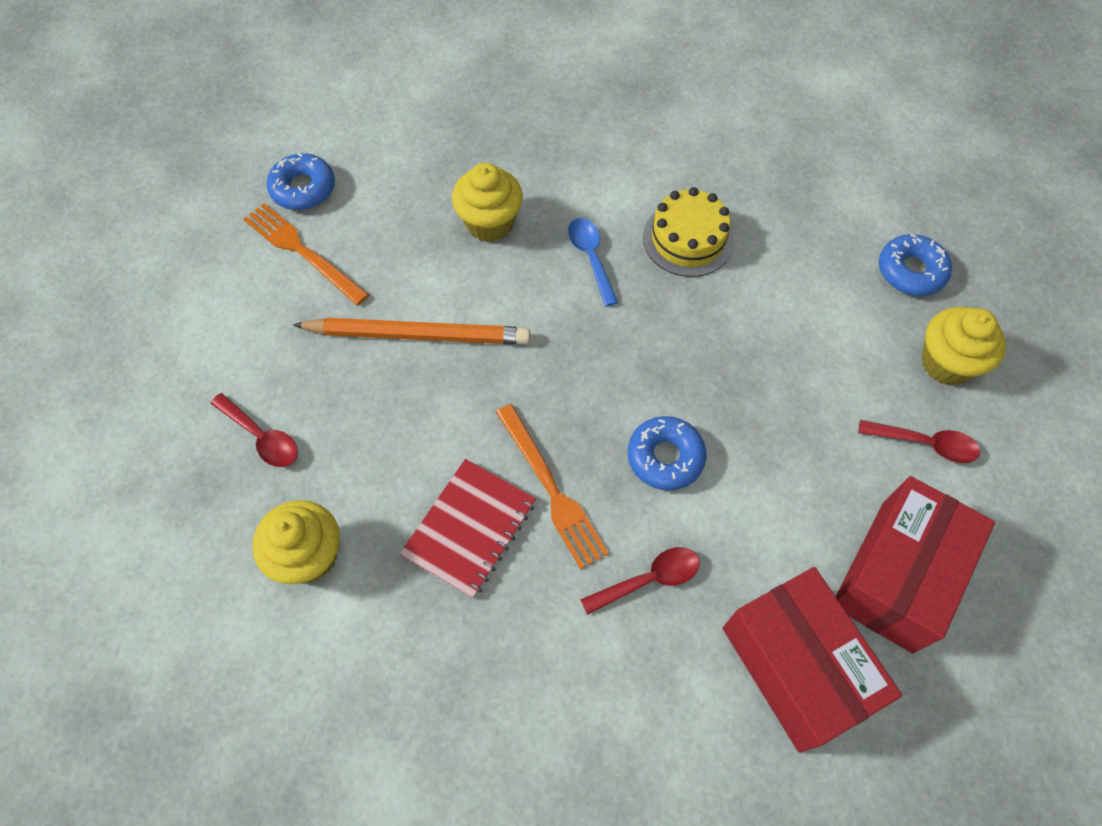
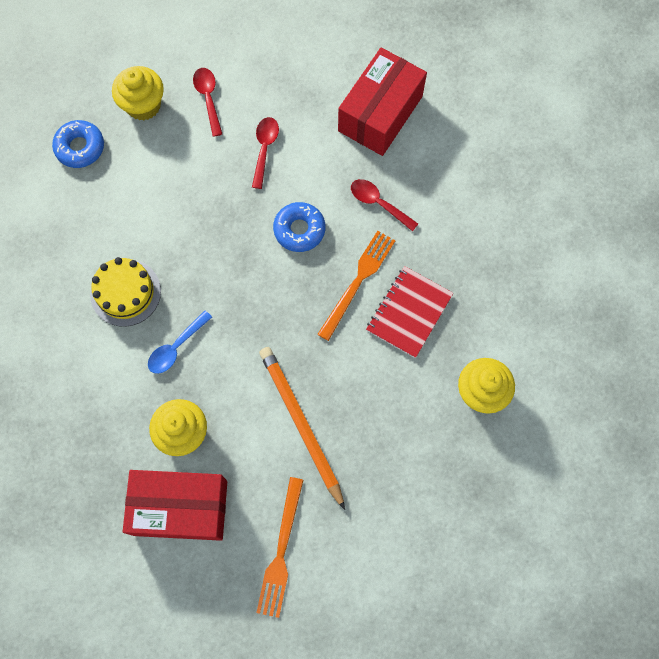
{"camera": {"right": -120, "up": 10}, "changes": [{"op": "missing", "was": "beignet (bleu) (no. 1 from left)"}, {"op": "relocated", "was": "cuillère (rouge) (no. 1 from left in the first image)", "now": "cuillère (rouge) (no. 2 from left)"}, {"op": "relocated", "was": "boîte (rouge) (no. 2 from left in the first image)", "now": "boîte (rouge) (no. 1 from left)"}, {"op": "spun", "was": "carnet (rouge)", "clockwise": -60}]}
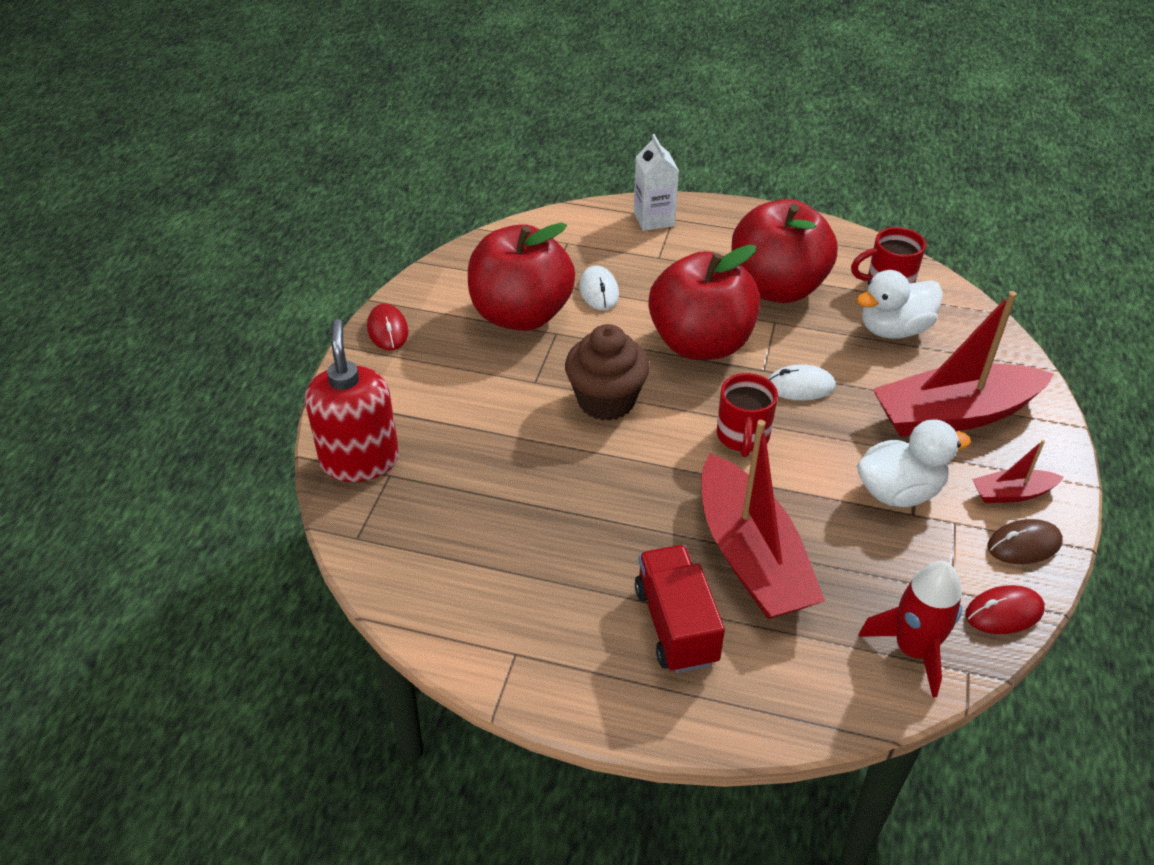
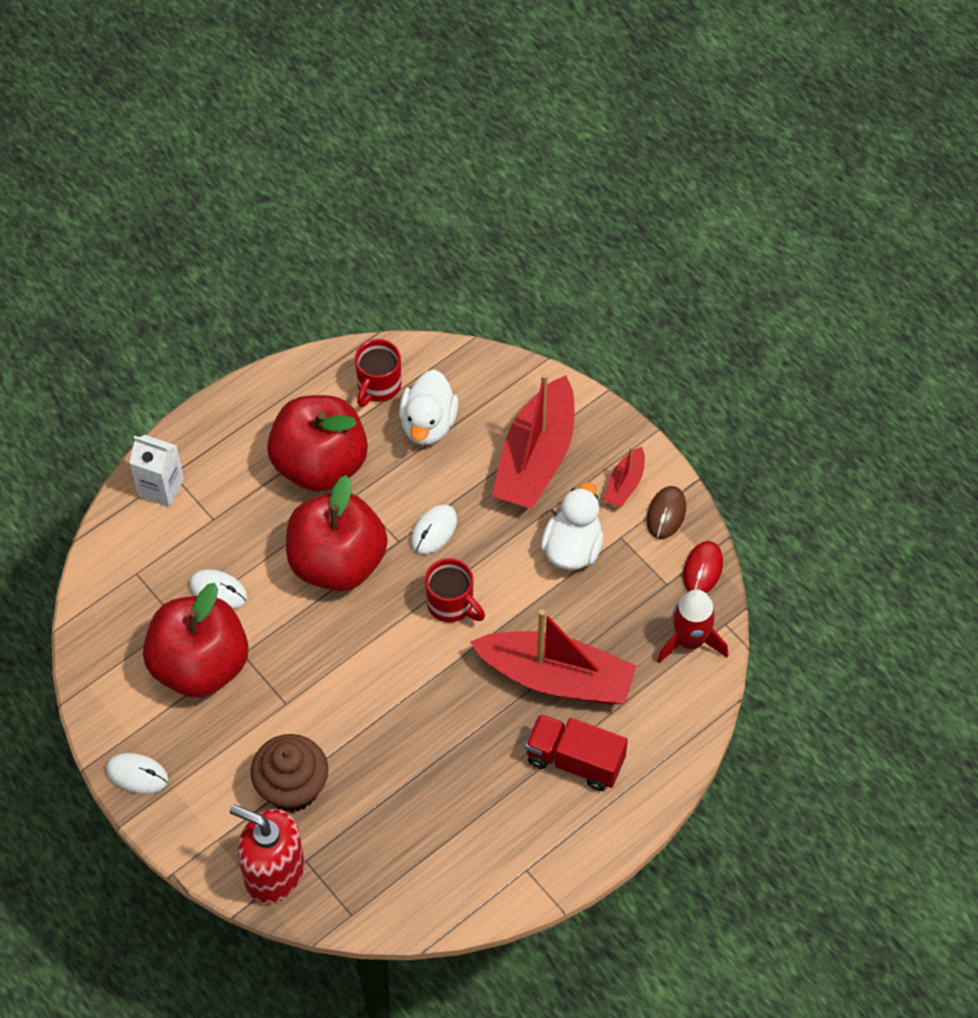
{"camera": {"right": -55, "up": 15}, "changes": [{"op": "relocated", "was": "muffin (marron)"}, {"op": "colour", "was": "souris (rouge) (no. 1 from left)", "now": "souris (blanc) (no. 1 from left)"}]}
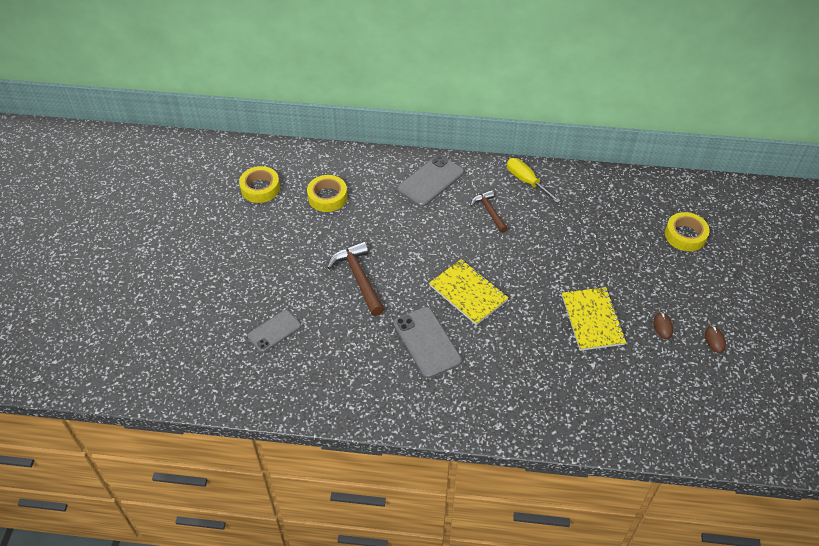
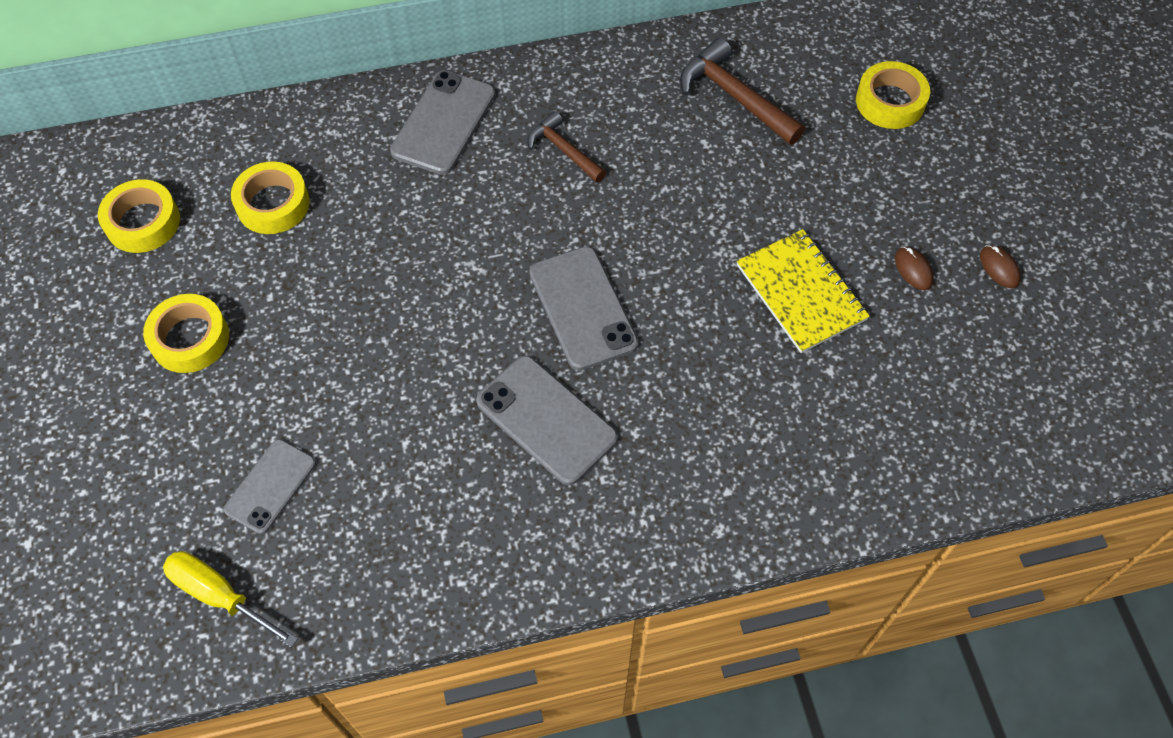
{"camera": {"right": -20, "up": 10}, "changes": [{"op": "appeared", "now": "ruban adhésif (jaune) (no. 2 from left)"}, {"op": "relocated", "was": "marteau (marron) (no. 1 from left in the first image)", "now": "marteau (marron) (no. 2 from left)"}, {"op": "relocated", "was": "tournevis (jaune)"}, {"op": "exchanged", "was": "carnet (jaune) (no. 1 from left)", "now": "téléphone (gris) (no. 4 from left)"}]}
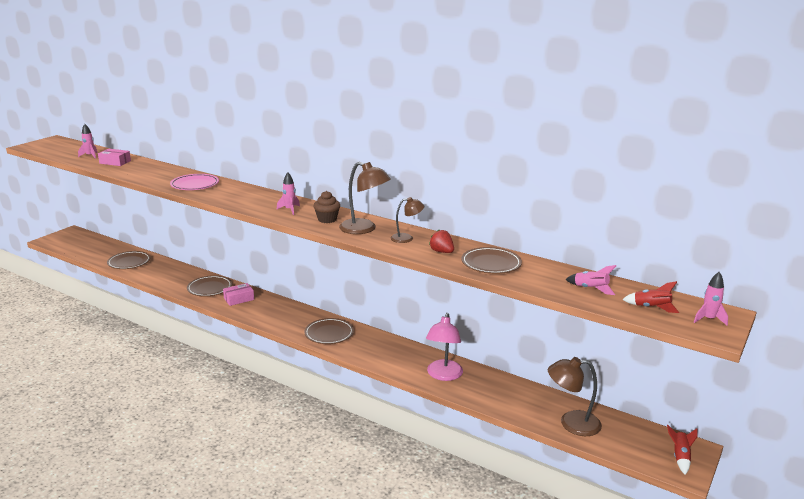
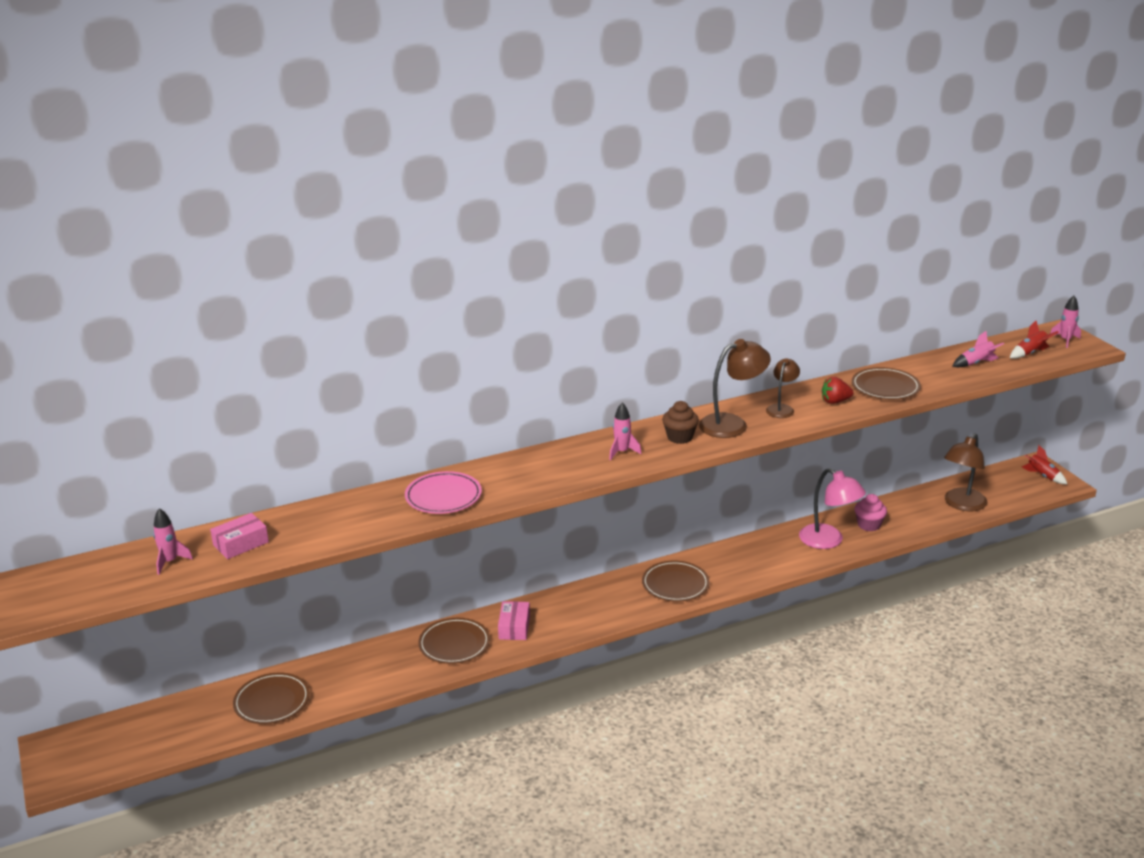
{"camera": {"right": -55, "up": 5}, "changes": [{"op": "appeared", "now": "muffin (rose)"}]}
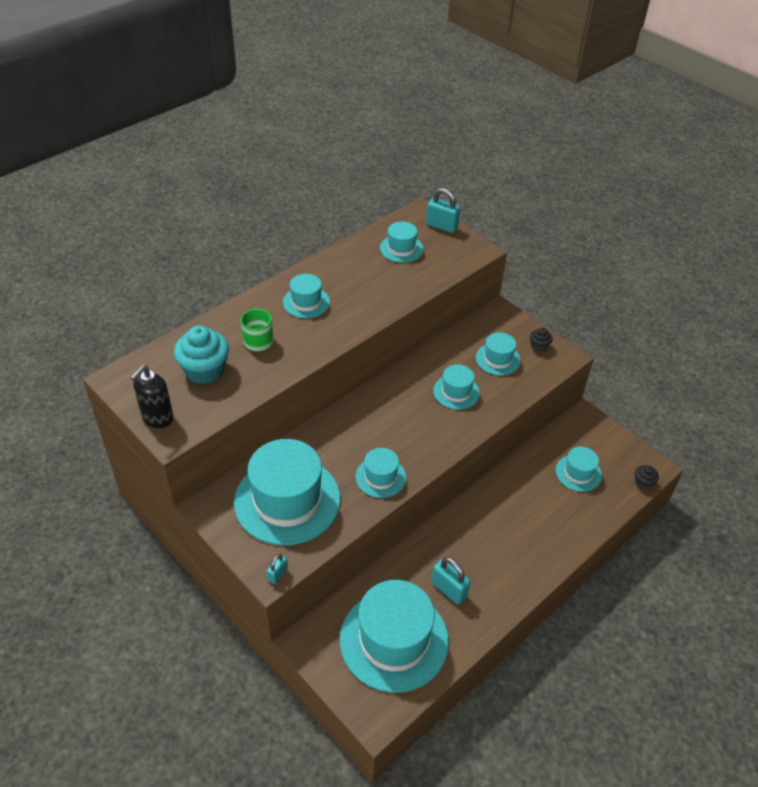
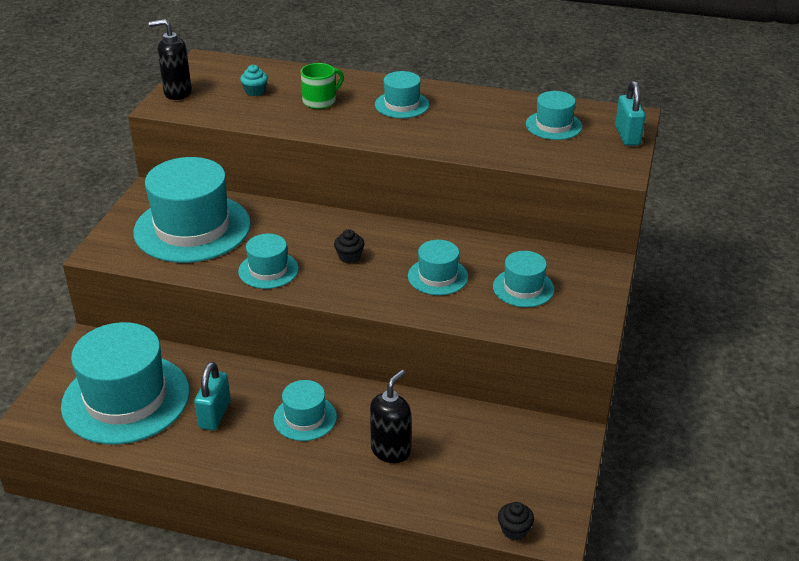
{"camera": {"right": 60, "up": -10}, "changes": [{"op": "missing", "was": "cadenas (turquoise) (no. 1 from left)"}, {"op": "appeared", "now": "distributeur de savon (noir) (no. 2 from left)"}, {"op": "relocated", "was": "muffin (noir) (no. 1 from left)"}, {"op": "relocated", "was": "chapeau (turquoise) (no. 8 from left in the first image)", "now": "chapeau (turquoise) (no. 4 from left)"}, {"op": "size", "was": "muffin (turquoise)", "ratio": 0.48}]}
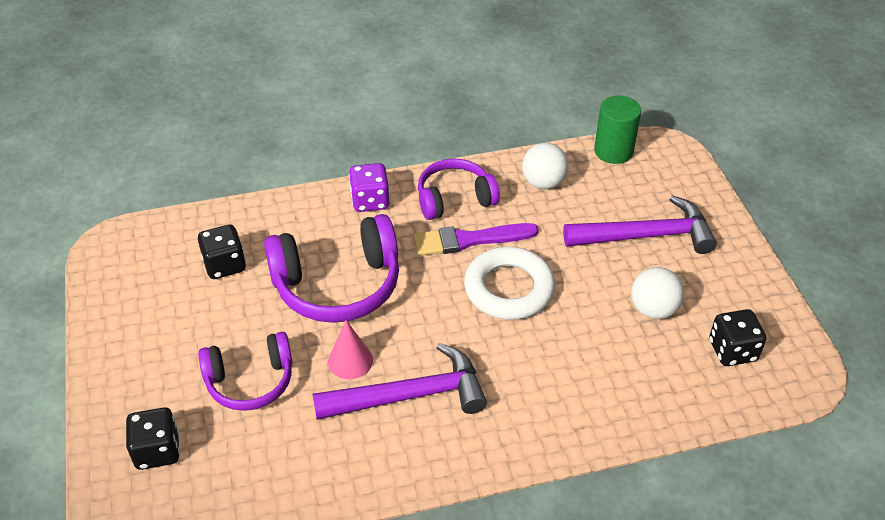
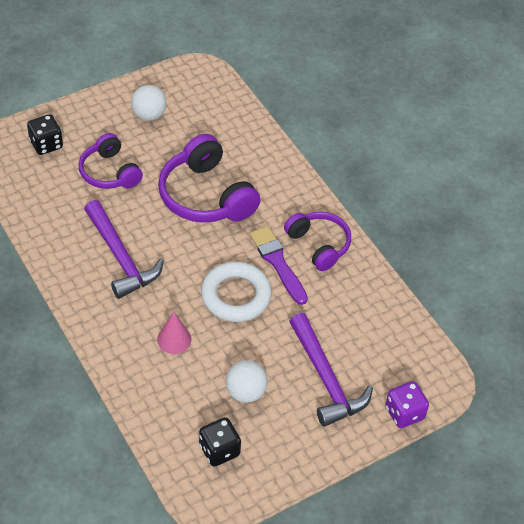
{"camera": {"right": 70, "up": 5}, "changes": [{"op": "missing", "was": "dé (noir) (no. 2 from left)"}, {"op": "missing", "was": "cylindre (vert)"}, {"op": "relocated", "was": "cône (rose)"}, {"op": "relocated", "was": "dé (violet)"}, {"op": "relocated", "was": "balle (blanc) (no. 1 from left)"}]}
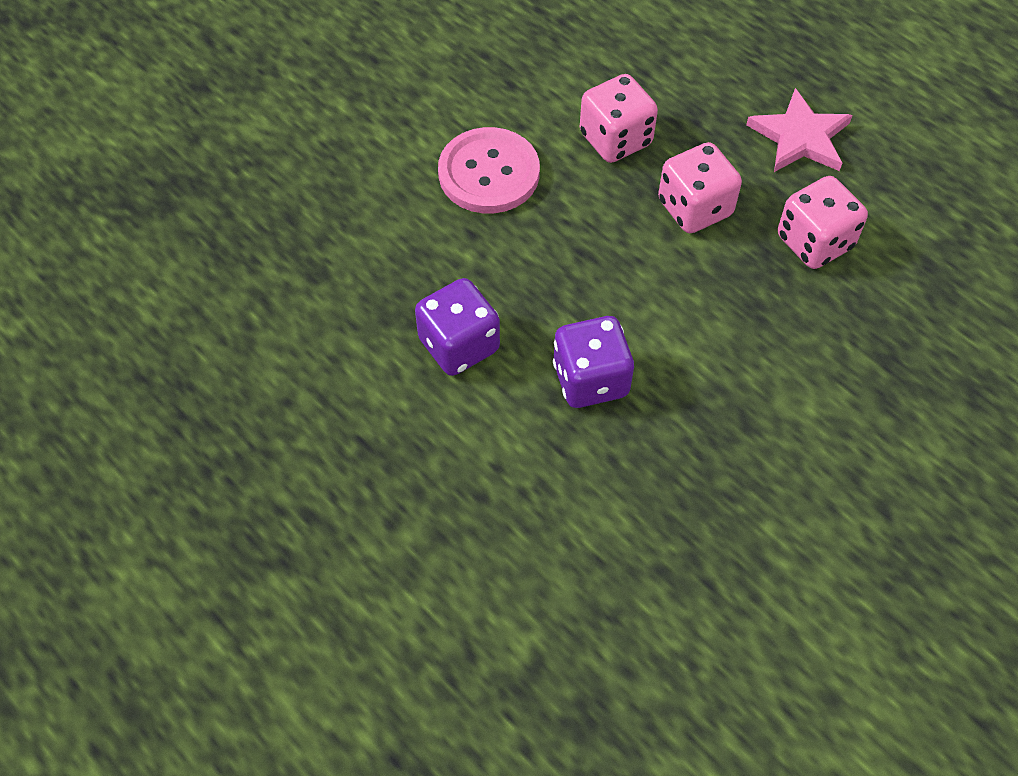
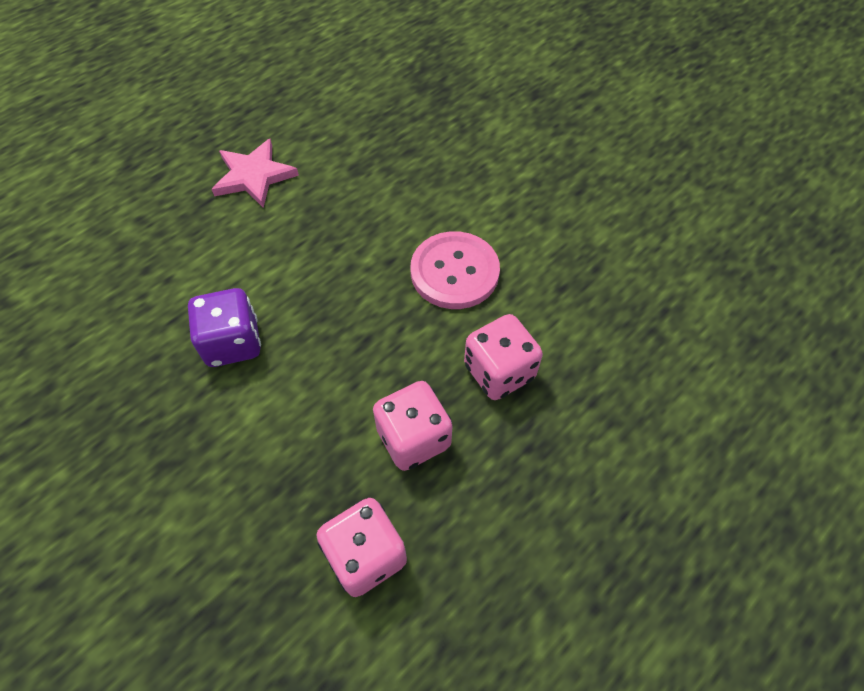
{"camera": {"right": 90, "up": 0}, "changes": [{"op": "missing", "was": "dé (violet) (no. 1 from left)"}, {"op": "relocated", "was": "étoile (rose)"}]}
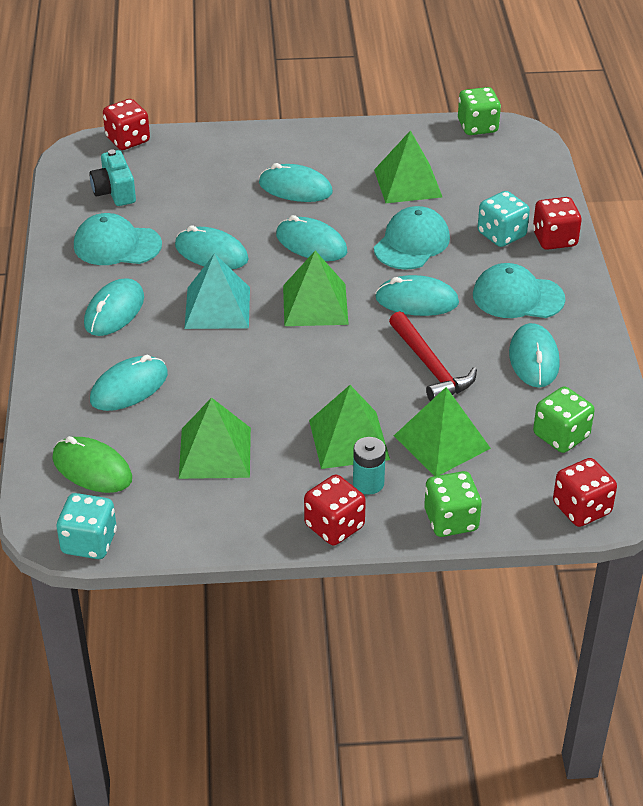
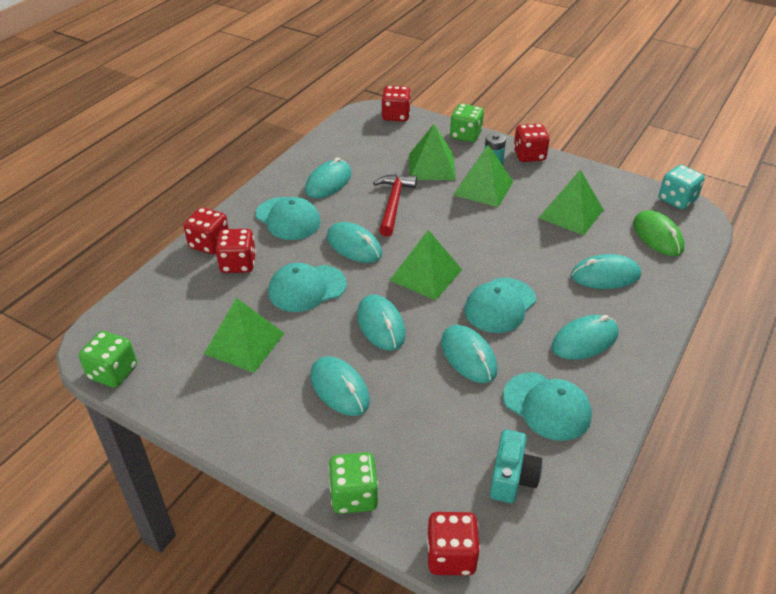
{"camera": {"right": -145, "up": 0}, "changes": [{"op": "relocated", "was": "dé (vert) (no. 3 from left in the first image)", "now": "dé (vert) (no. 2 from left)"}, {"op": "exchanged", "was": "pyramide (turquoise)", "now": "casquette (turquoise) (no. 3 from left)"}, {"op": "colour", "was": "dé (turquoise) (no. 2 from left)", "now": "dé (rouge) (no. 2 from left)"}]}
